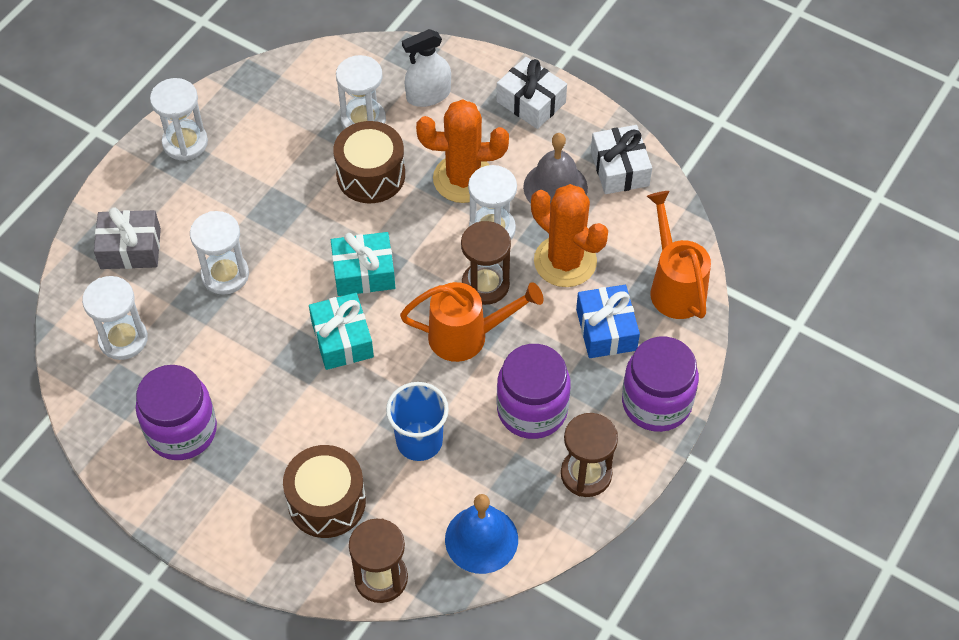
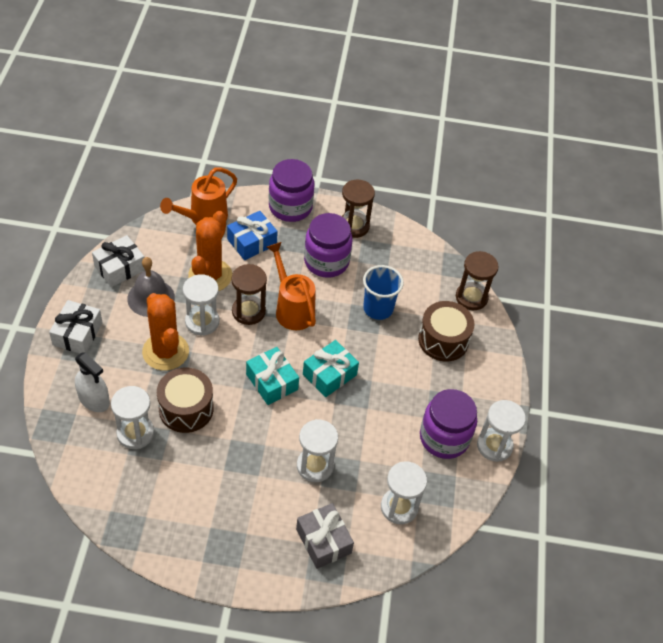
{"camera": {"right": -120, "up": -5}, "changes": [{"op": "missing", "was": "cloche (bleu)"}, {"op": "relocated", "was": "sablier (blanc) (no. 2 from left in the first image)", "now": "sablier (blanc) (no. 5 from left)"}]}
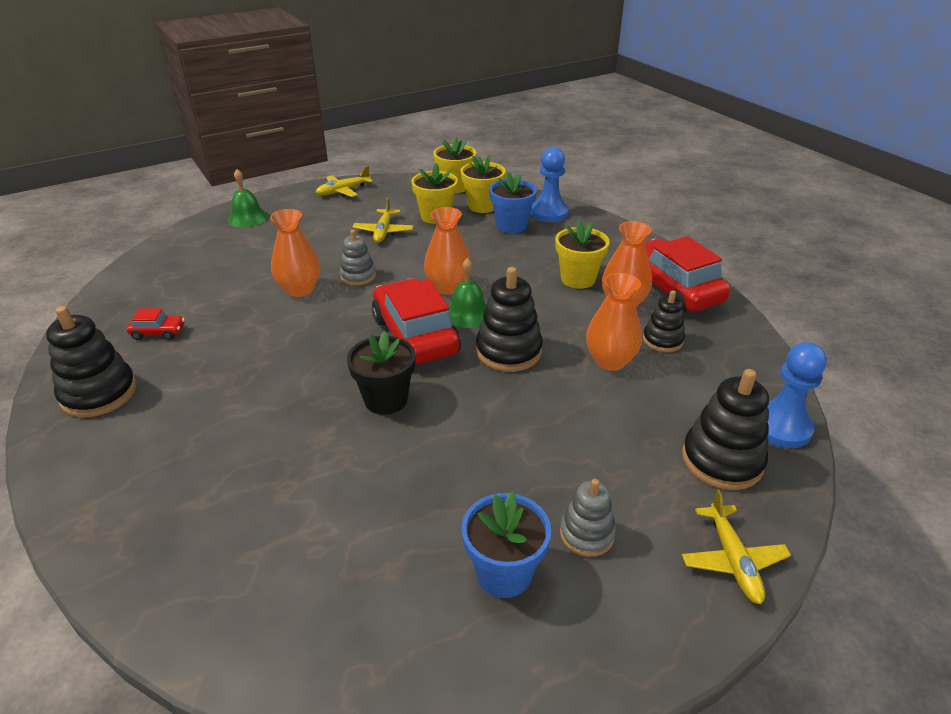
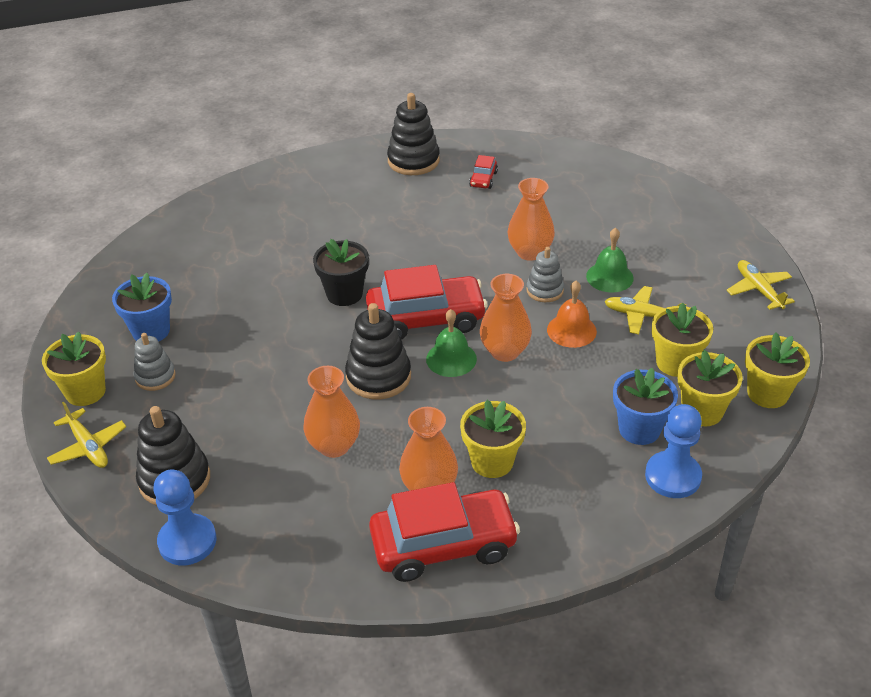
{"camera": {"right": 105, "up": 5}, "changes": [{"op": "missing", "was": "jouet à empiler (noir) (no. 3 from left)"}, {"op": "appeared", "now": "pot de fleurs (jaune) (no. 1 from left)"}, {"op": "appeared", "now": "cloche (orange)"}, {"op": "relocated", "was": "cloche (vert) (no. 1 from left in the first image)", "now": "cloche (vert) (no. 2 from left)"}, {"op": "spun", "was": "avion (jaune) (no. 3 from left in the first image)", "clockwise": -135}]}
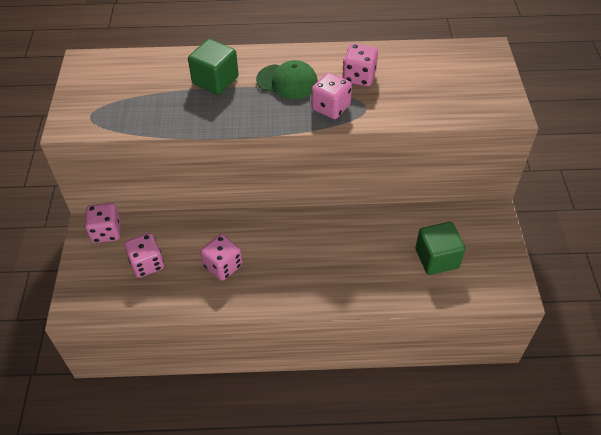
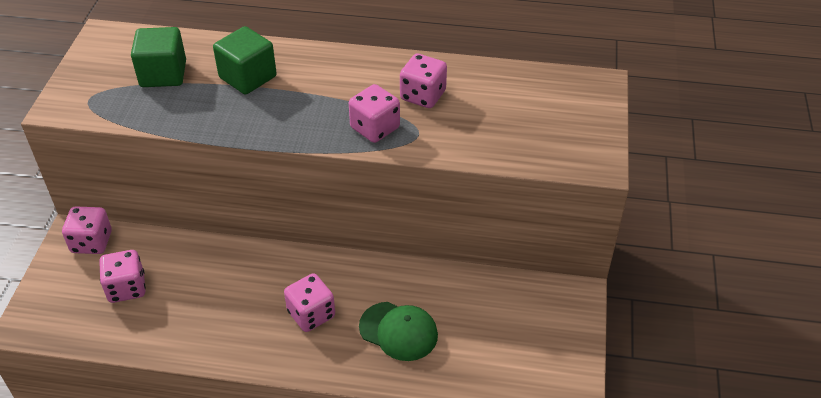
{"camera": {"right": 10, "up": -5}, "changes": [{"op": "relocated", "was": "dé (rose) (no. 3 from left)"}, {"op": "relocated", "was": "casquette (vert)"}, {"op": "relocated", "was": "cube (vert) (no. 2 from left in the first image)", "now": "cube (vert) (no. 1 from left)"}]}
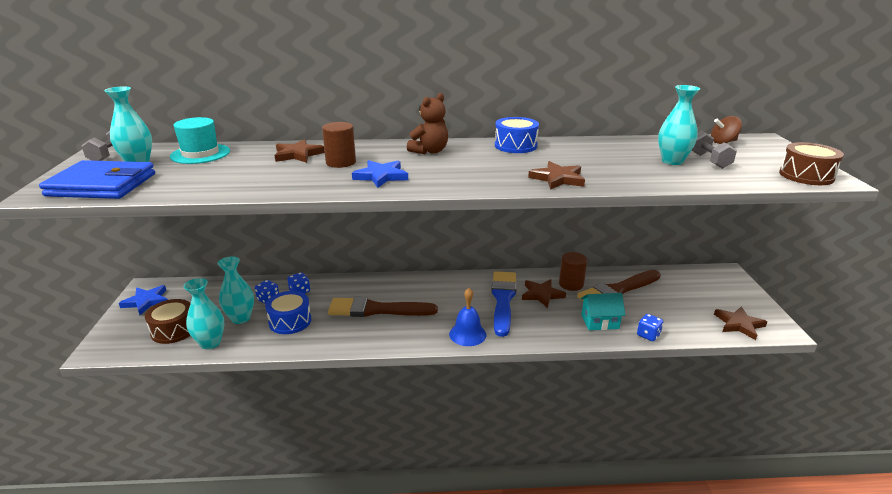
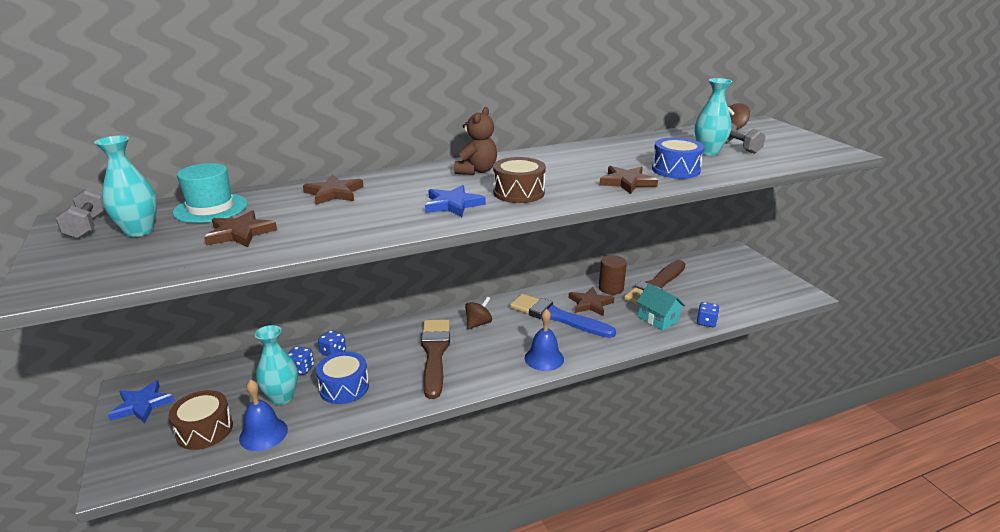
{"camera": {"right": -20, "up": 0}, "changes": [{"op": "missing", "was": "portefeuille (bleu)"}, {"op": "missing", "was": "cylindre (marron) (no. 1 from left)"}, {"op": "appeared", "now": "toupie (marron) (no. 1 from left)"}, {"op": "relocated", "was": "tambour (bleu) (no. 2 from left)"}, {"op": "relocated", "was": "étoile (marron) (no. 4 from left in the first image)", "now": "étoile (marron) (no. 1 from left)"}, {"op": "relocated", "was": "tambour (marron) (no. 2 from left)"}, {"op": "exchanged", "was": "vase (turquoise) (no. 2 from left)", "now": "cloche (bleu) (no. 1 from left)"}, {"op": "spun", "was": "pinceau (marron) (no. 1 from left)", "clockwise": 105}, {"op": "spun", "was": "pinceau (bleu)", "clockwise": -45}, {"op": "spun", "was": "maison (turquoise)", "clockwise": 75}]}
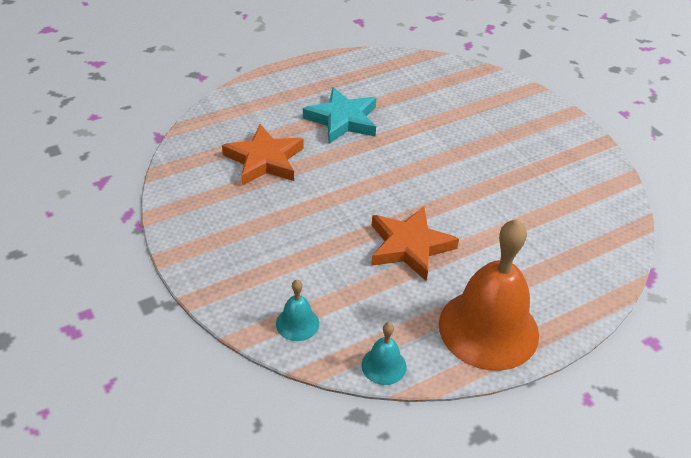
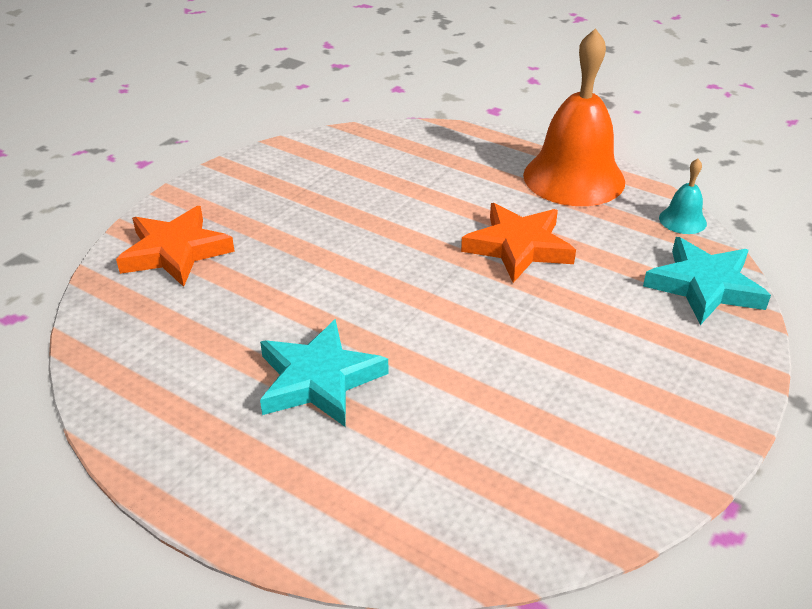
{"camera": {"right": -115, "up": -5}, "changes": [{"op": "relocated", "was": "étoile (orange) (no. 1 from left)"}, {"op": "exchanged", "was": "cloche (turquoise) (no. 1 from left)", "now": "étoile (turquoise) (no. 2 from left)"}]}
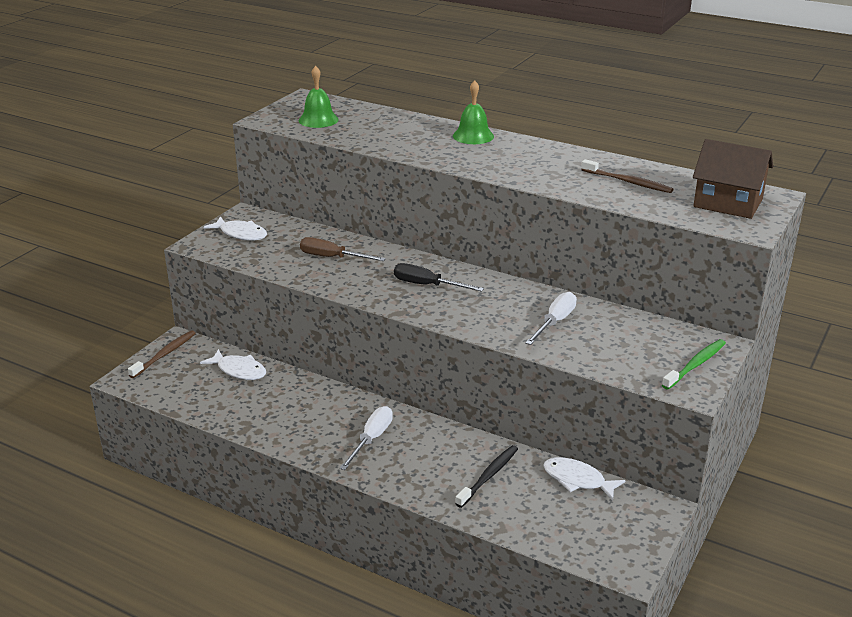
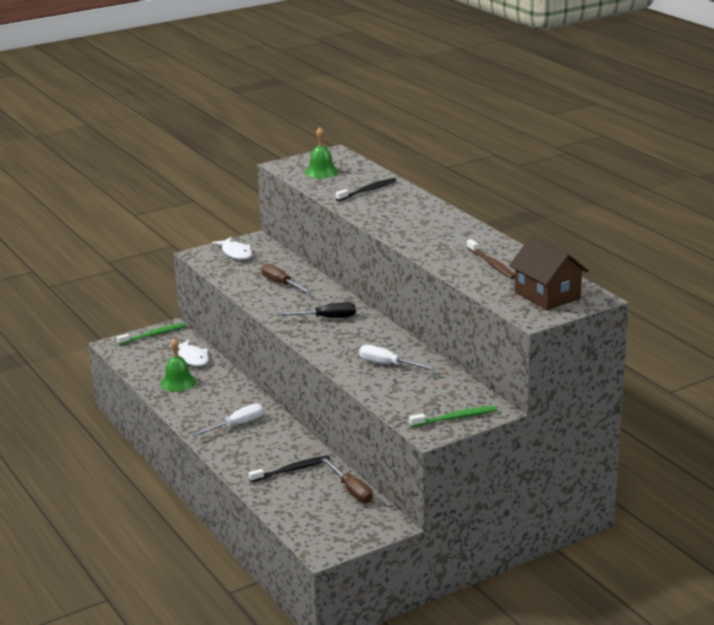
{"camera": {"right": 30, "up": -5}, "changes": [{"op": "appeared", "now": "brosse à dents (noir) (no. 2 from left)"}, {"op": "relocated", "was": "cloche (vert) (no. 2 from left in the first image)", "now": "cloche (vert) (no. 1 from left)"}, {"op": "exchanged", "was": "poisson (blanc) (no. 3 from left)", "now": "tournevis (marron) (no. 2 from left)"}, {"op": "colour", "was": "brosse à dents (marron) (no. 1 from left)", "now": "brosse à dents (vert) (no. 1 from left)"}, {"op": "spun", "was": "tournevis (noir)", "clockwise": 120}, {"op": "spun", "was": "tournevis (blanc) (no. 2 from left)", "clockwise": -120}]}
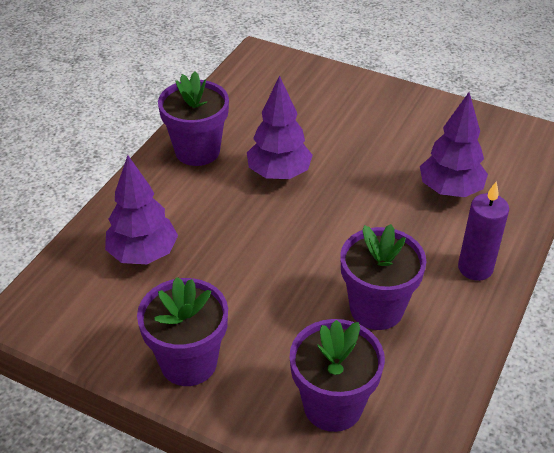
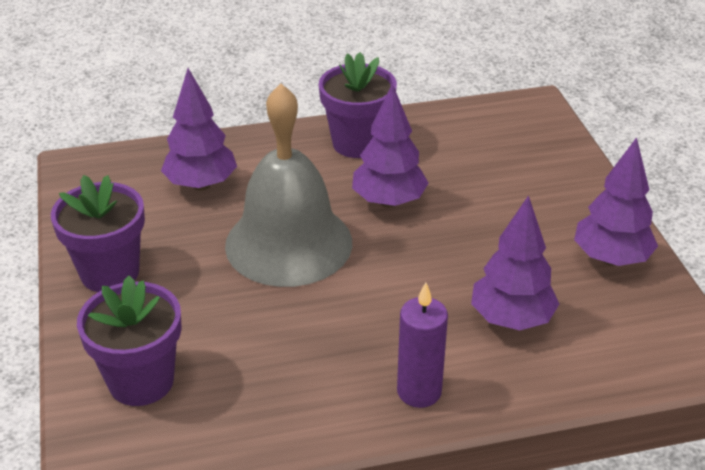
{"camera": {"right": 50, "up": -5}, "changes": [{"op": "missing", "was": "pot de fleurs (violet) (no. 4 from left)"}, {"op": "appeared", "now": "cloche (gris)"}, {"op": "appeared", "now": "arbre (violet) (no. 4 from left)"}]}
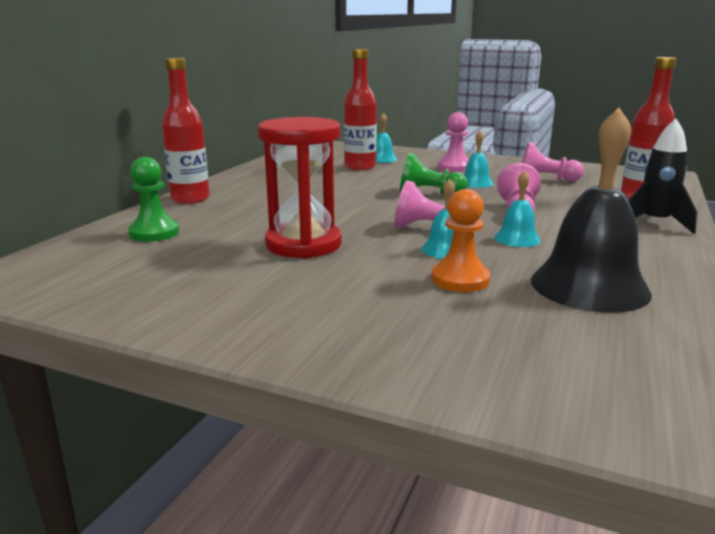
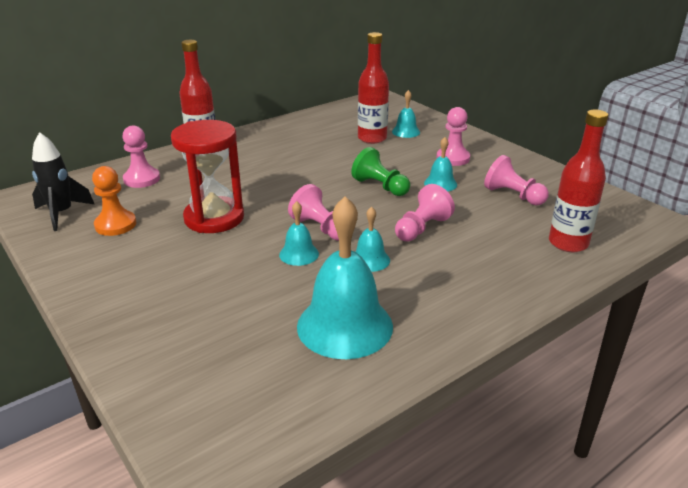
{"camera": {"right": 30, "up": 10}, "changes": [{"op": "relocated", "was": "pion (orange)"}, {"op": "relocated", "was": "fusée (noir)"}, {"op": "colour", "was": "pion (vert) (no. 1 from left)", "now": "pion (rose) (no. 1 from left)"}, {"op": "colour", "was": "cloche (noir)", "now": "cloche (turquoise) (no. 2 from left)"}]}
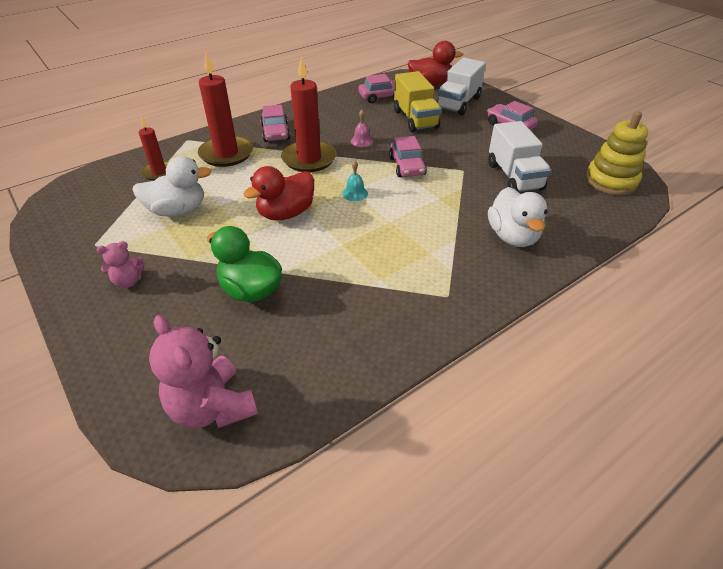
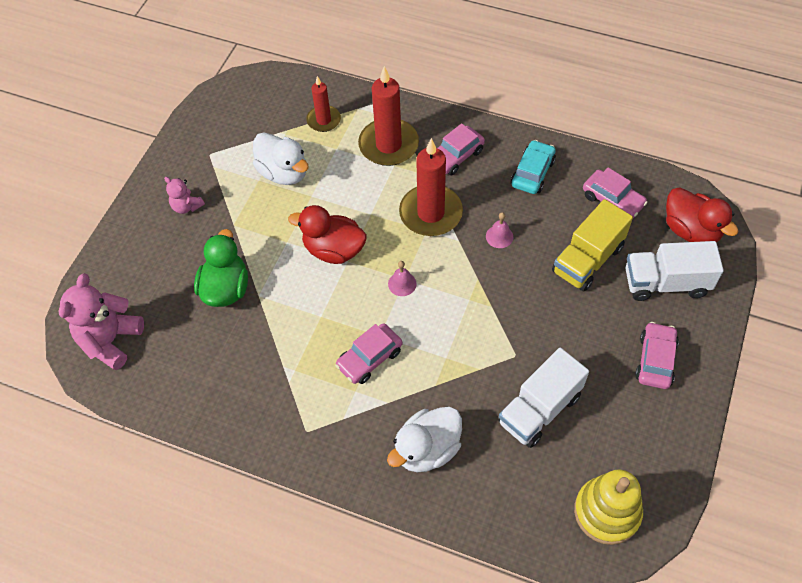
{"camera": {"right": 60, "up": 15}, "changes": [{"op": "appeared", "now": "voiture (turquoise)"}, {"op": "relocated", "was": "voiture (rose) (no. 3 from left in the first image)", "now": "voiture (rose) (no. 1 from left)"}, {"op": "colour", "was": "cloche (turquoise)", "now": "cloche (rose) (no. 1 from left)"}]}
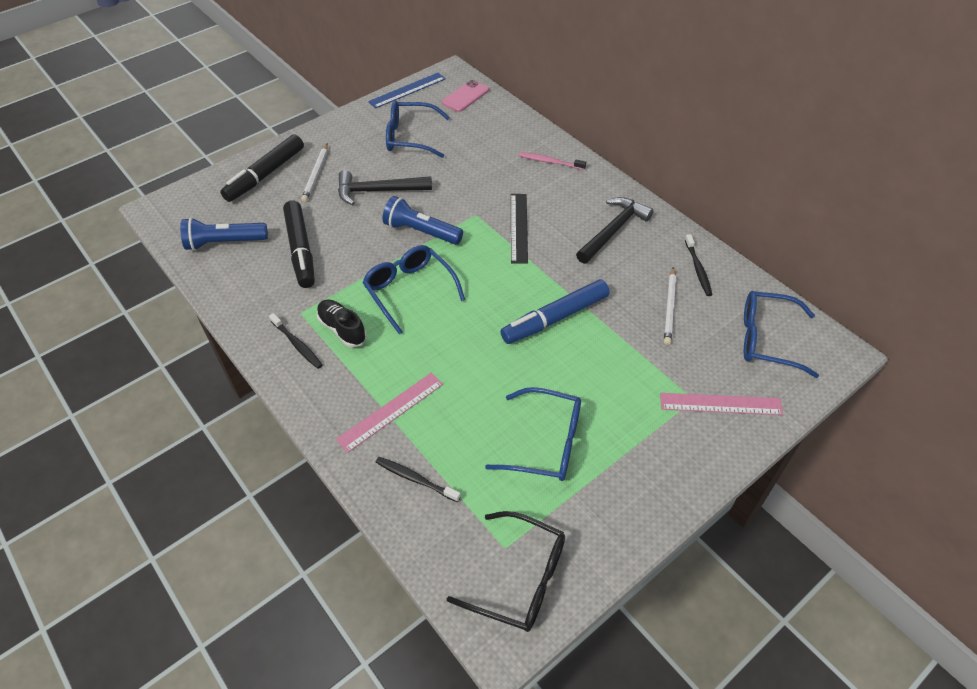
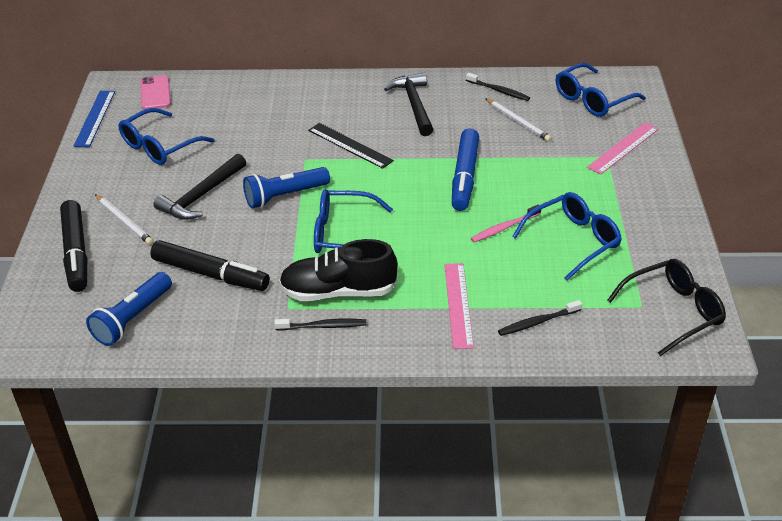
{"camera": {"right": -50, "up": -10}, "changes": [{"op": "relocated", "was": "brosse à dents (rose)"}, {"op": "size", "was": "chaussure (noir)", "ratio": 1.59}]}
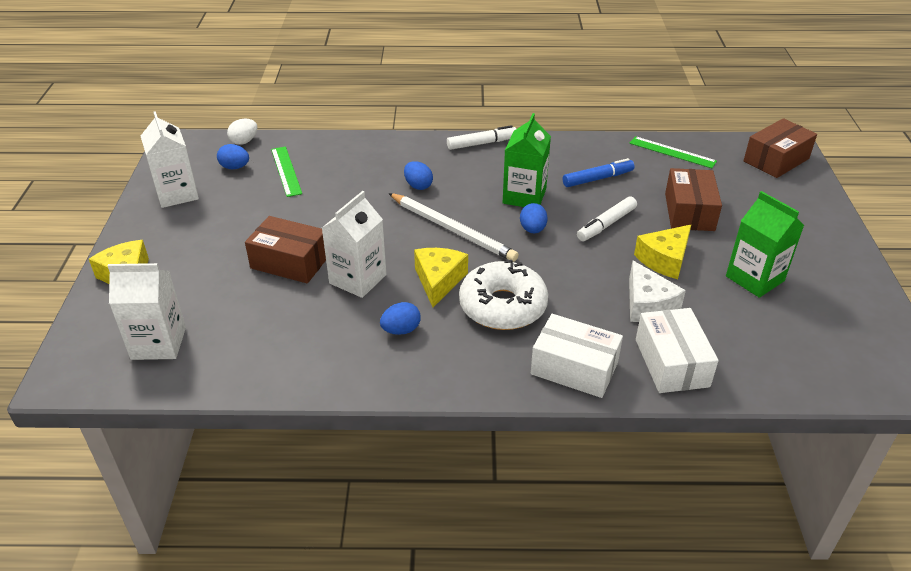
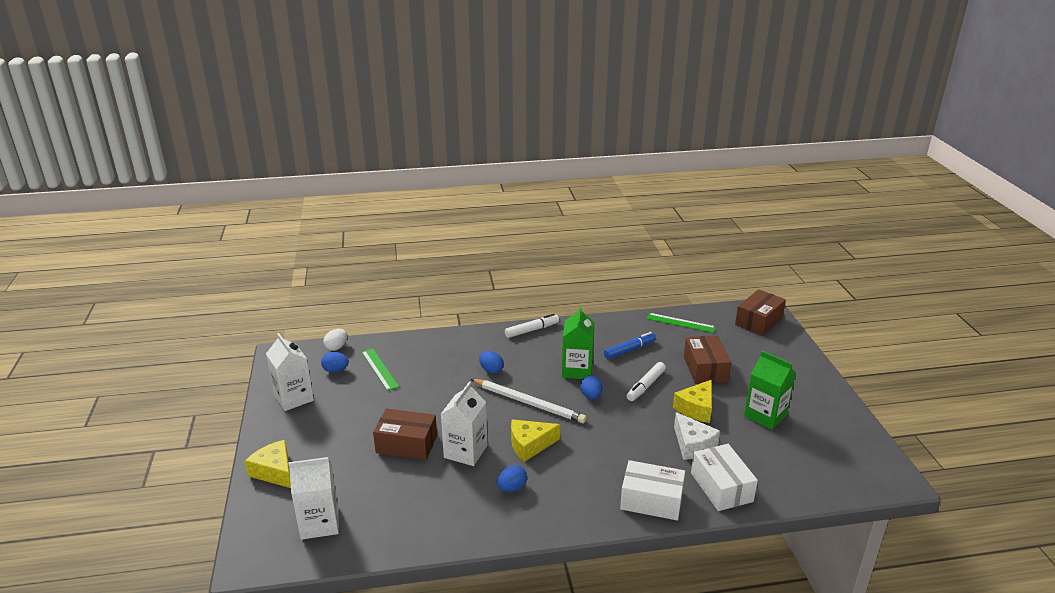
{"camera": {"right": -10, "up": -10}, "changes": [{"op": "missing", "was": "beignet (blanc)"}, {"op": "spun", "was": "fromage (jaune) (no. 2 from left)", "clockwise": -105}]}
